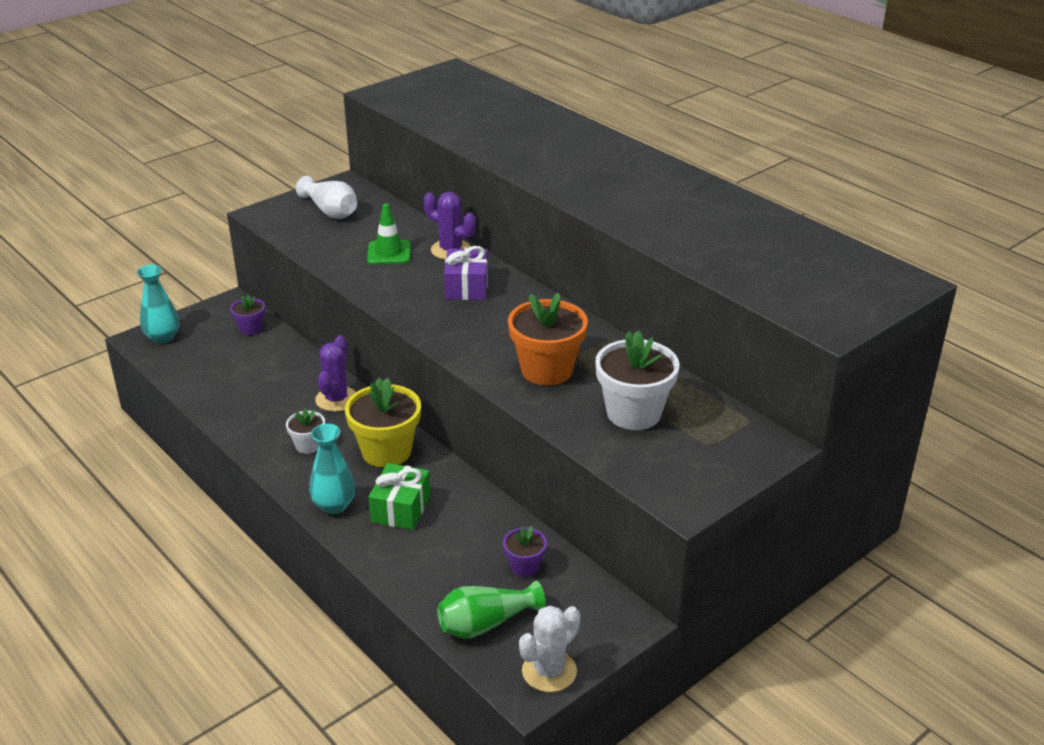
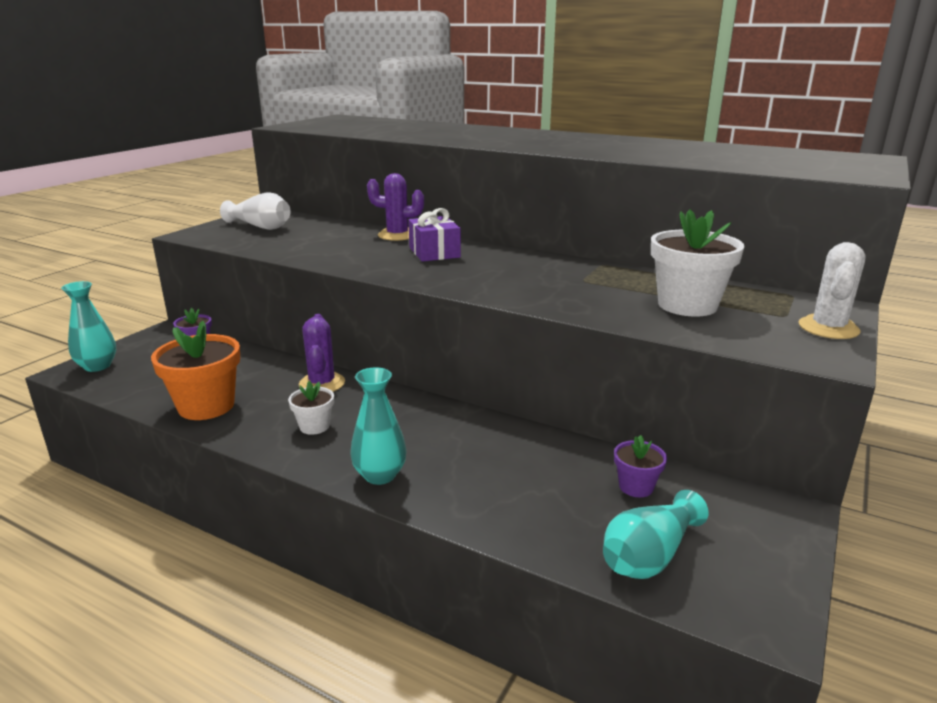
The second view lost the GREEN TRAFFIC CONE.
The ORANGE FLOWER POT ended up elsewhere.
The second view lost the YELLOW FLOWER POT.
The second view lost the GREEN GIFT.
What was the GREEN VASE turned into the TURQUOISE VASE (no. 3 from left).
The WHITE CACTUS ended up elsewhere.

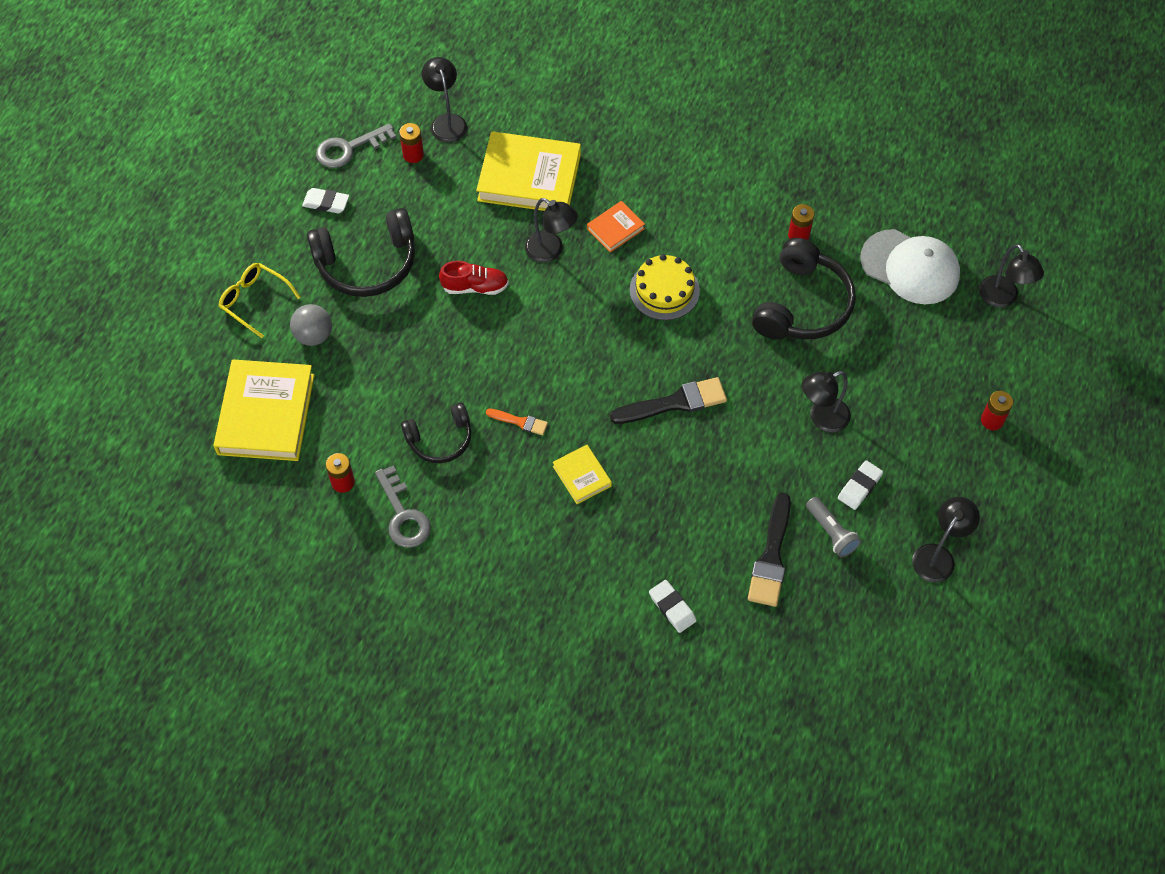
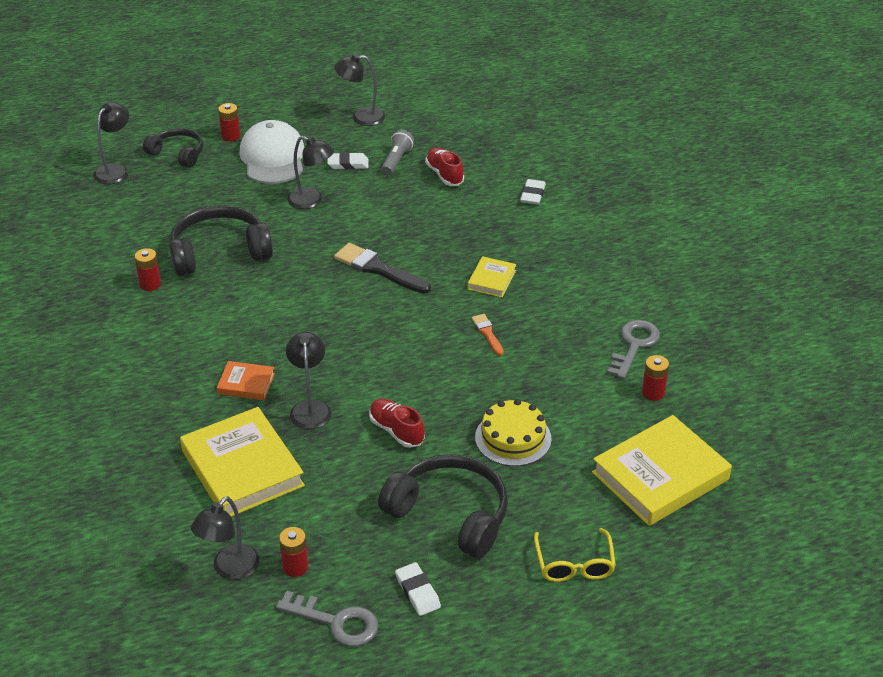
The WHITE CAP ended up elsewhere.
The YELLOW CAKE ended up elsewhere.
The second view lost the GREY BALL.
The BLACK HEADPHONES (no. 2 from left in the first image) ended up elsewhere.
Where the BLACK BRUSH (no. 2 from left) stood, the RED SHOE (no. 2 from left) came to stand.

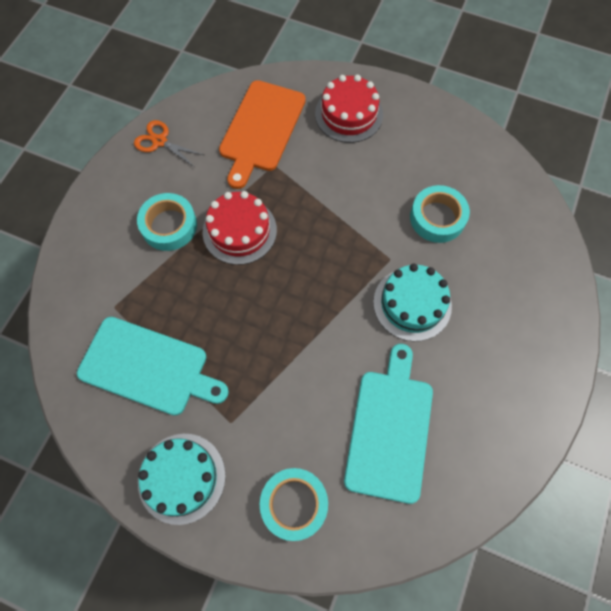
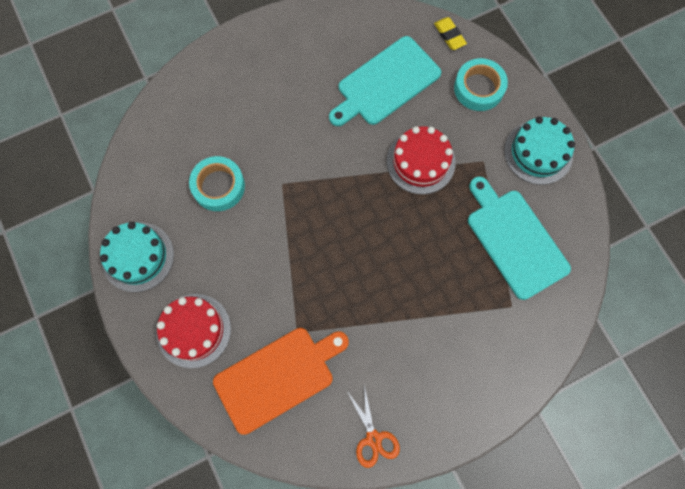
The RED CAKE (no. 1 from left in the first image) ended up elsewhere.
The second view lost the TURQUOISE TAPE (no. 1 from left).
The TURQUOISE CAKE (no. 2 from left in the first image) ended up elsewhere.
The second view gained the YELLOW ERASER.

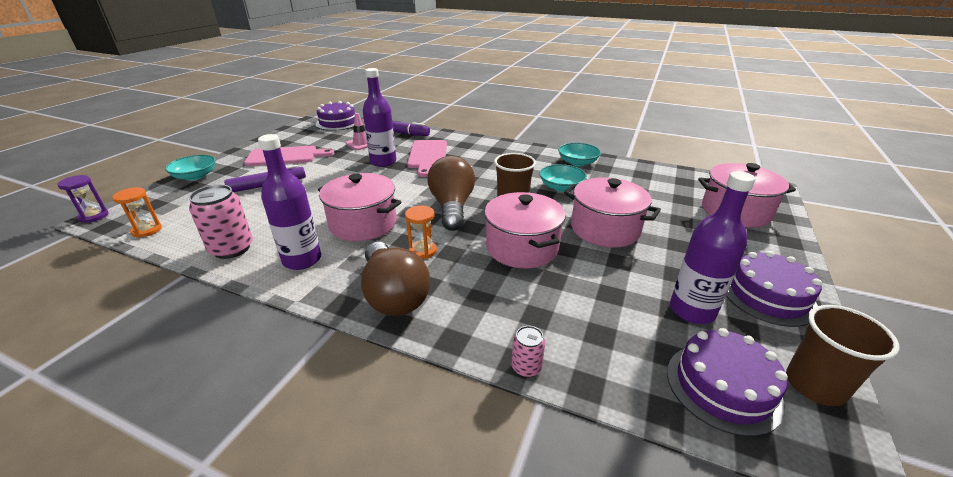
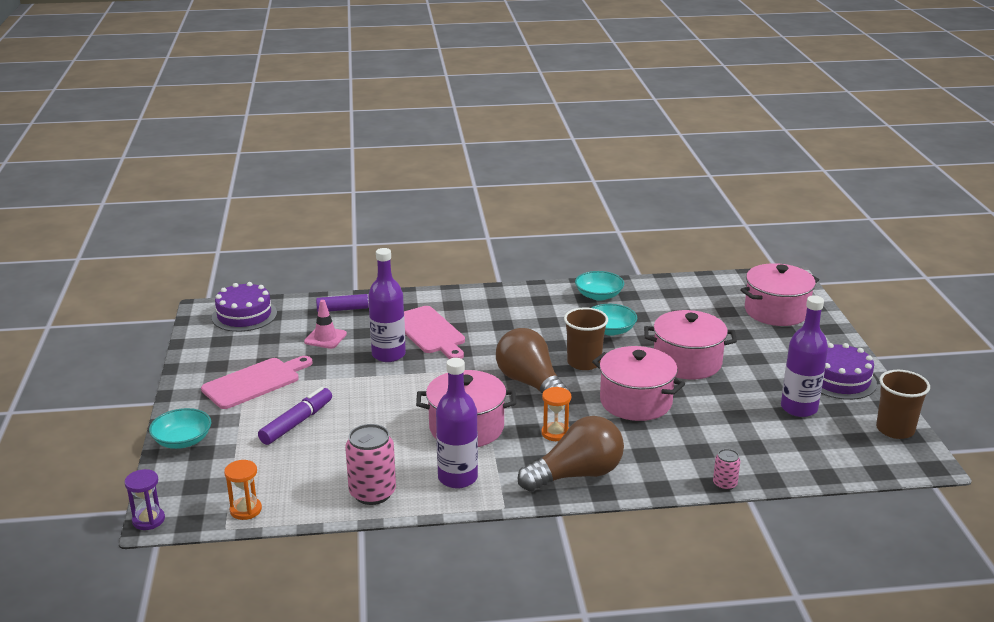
The BROWN LIGHT BULB (no. 1 from left in the first image) ended up facing another way, 60 degrees counterclockwise from before.
The second view lost the PURPLE CAKE (no. 2 from left).

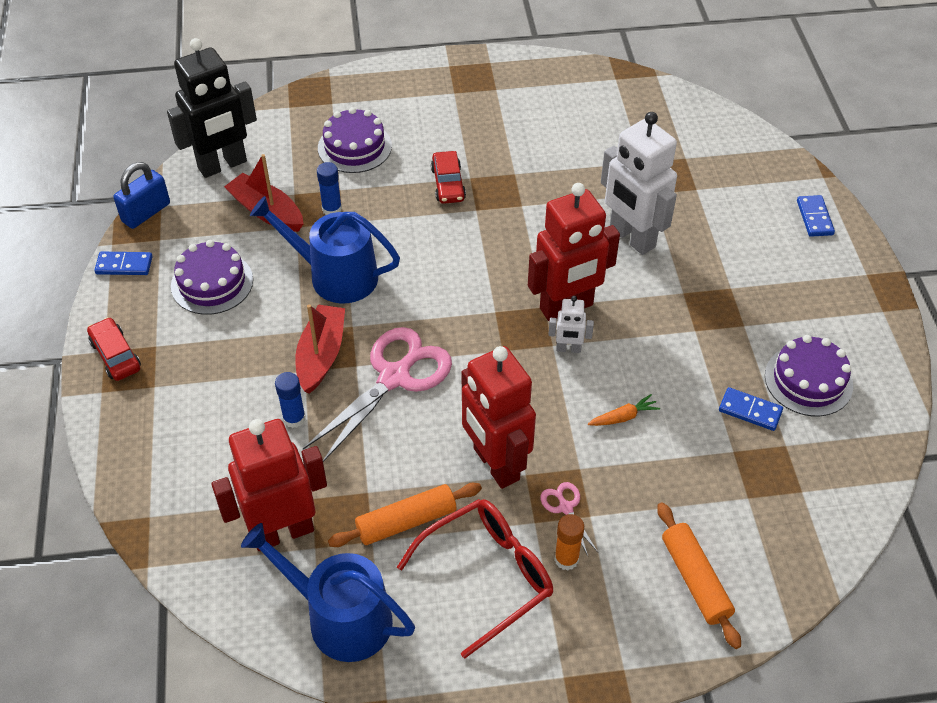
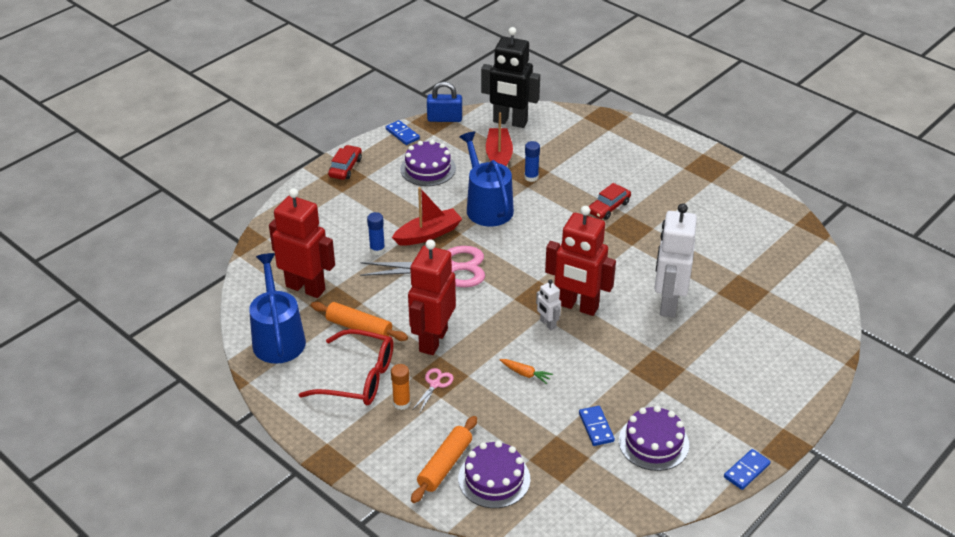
The PURPLE CAKE (no. 2 from left) ended up elsewhere.
The BLUE DOMINO (no. 3 from left) ended up elsewhere.

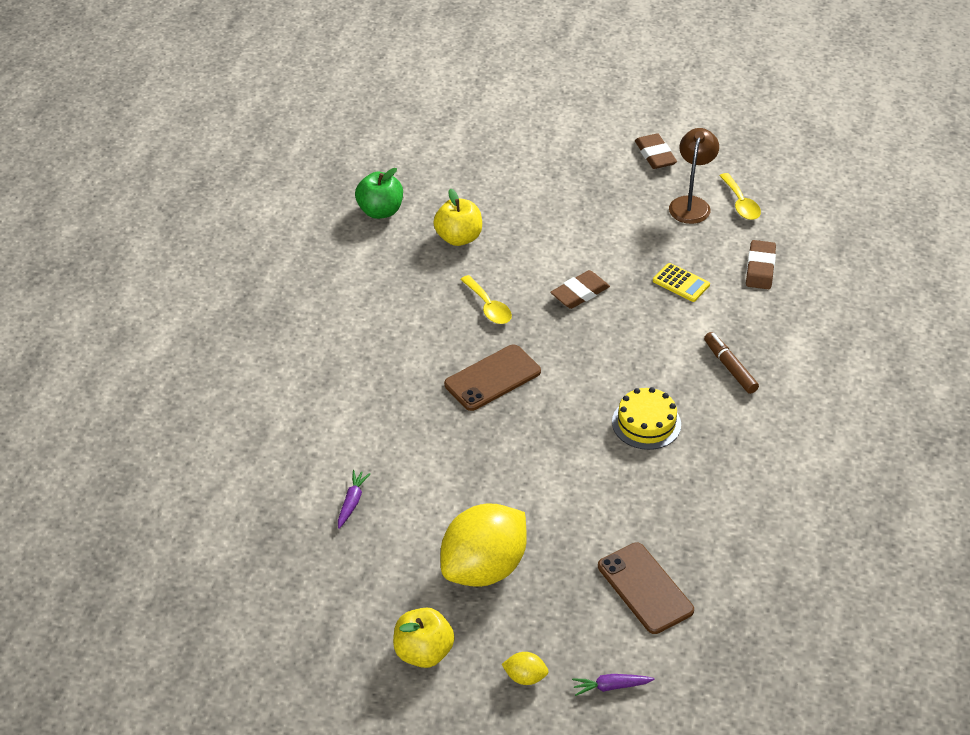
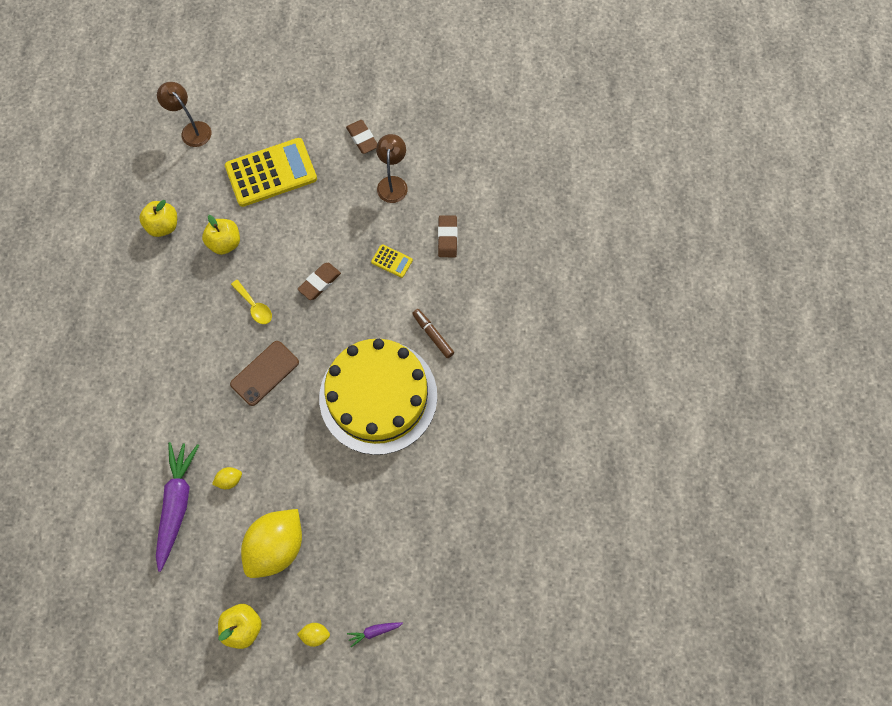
What was the GREEN APPLE turned into the YELLOW APPLE (no. 1 from left).
The second view lost the YELLOW SPOON (no. 2 from left).
The size of the YELLOW CAKE changed by a factor of 2.40.
The size of the PURPLE CARROT (no. 1 from left) changed by a factor of 2.37.
The second view lost the BROWN PHONE (no. 2 from left).
The second view gained the BROWN LAMP (no. 1 from left).
The second view gained the YELLOW CALCULATOR (no. 1 from left).
The second view gained the YELLOW LEMON (no. 1 from left).

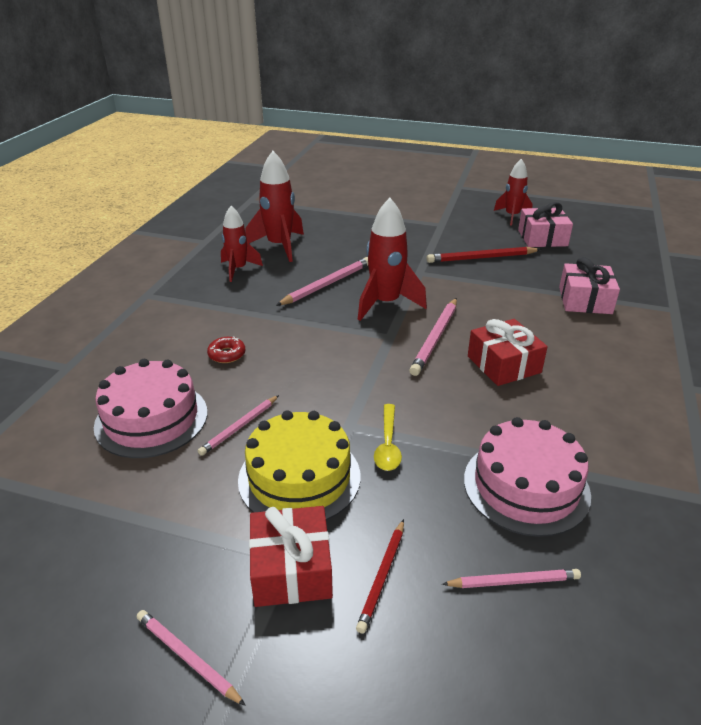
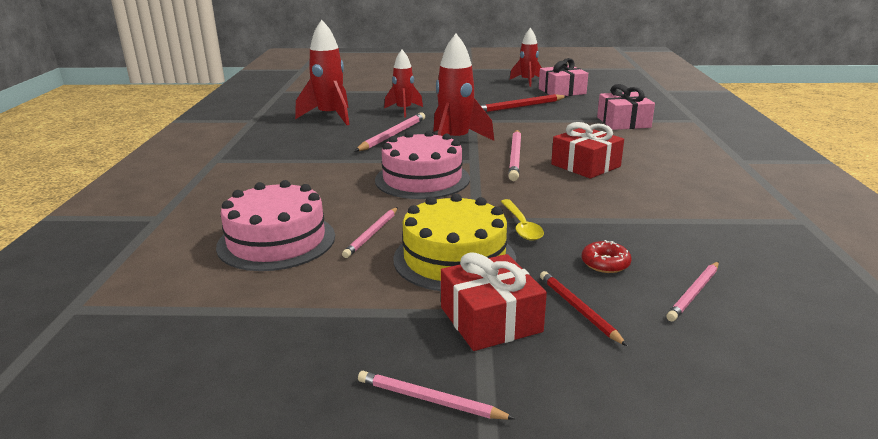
The RED ROCKET (no. 1 from left in the first image) ended up elsewhere.
The RED DONUT ended up elsewhere.
The PINK CAKE (no. 2 from left) ended up elsewhere.
The RED PENCIL (no. 1 from left in the first image) ended up facing another way, 150 degrees clockwise from before.
The PINK PENCIL (no. 5 from left) ended up facing another way, 150 degrees clockwise from before.

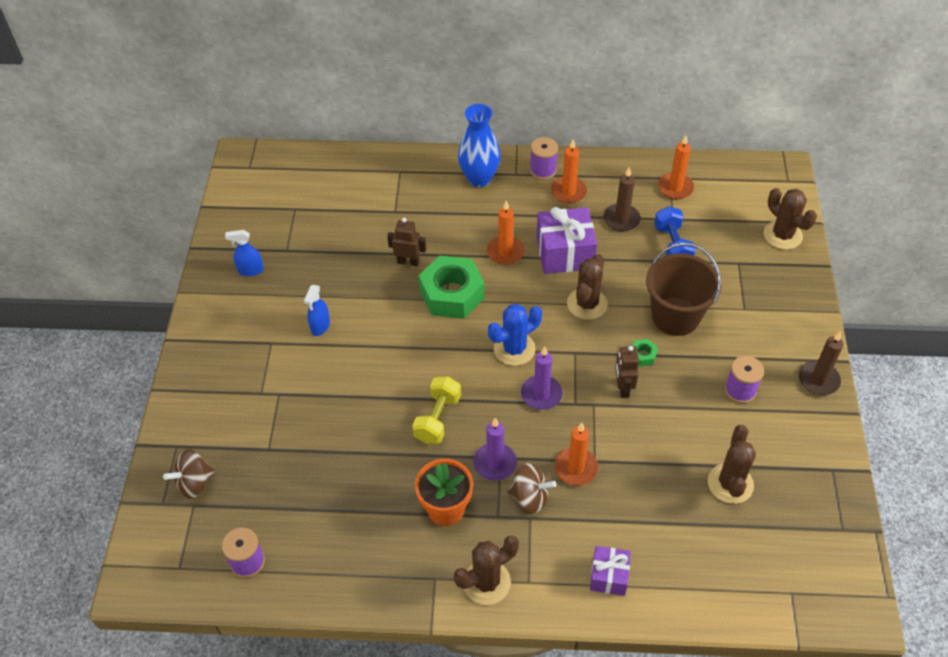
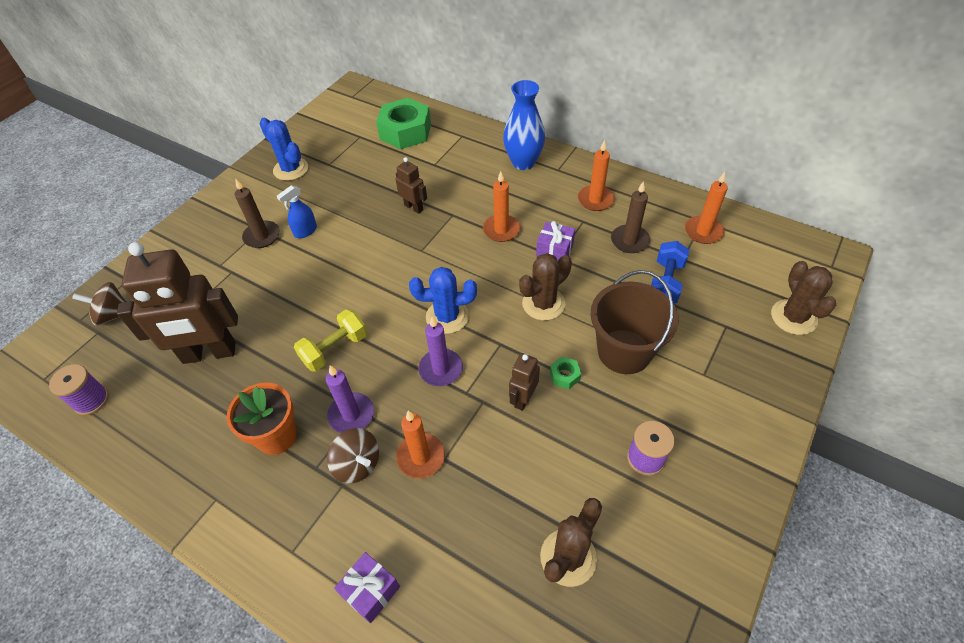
The second view lost the PURPLE SPOOL (no. 2 from left).
The size of the PURPLE GIFT (no. 1 from left in the first image) changed by a factor of 0.58.
Where the BLUE SPRAY BOTTLE (no. 1 from left) stood, the BLUE CACTUS (no. 1 from left) came to stand.
The GREEN NUT (no. 1 from left) ended up elsewhere.
The BROWN CANDLE (no. 2 from left in the first image) ended up elsewhere.
The second view lost the BROWN CACTUS (no. 1 from left).
The second view gained the BROWN ROBOT (no. 1 from left).

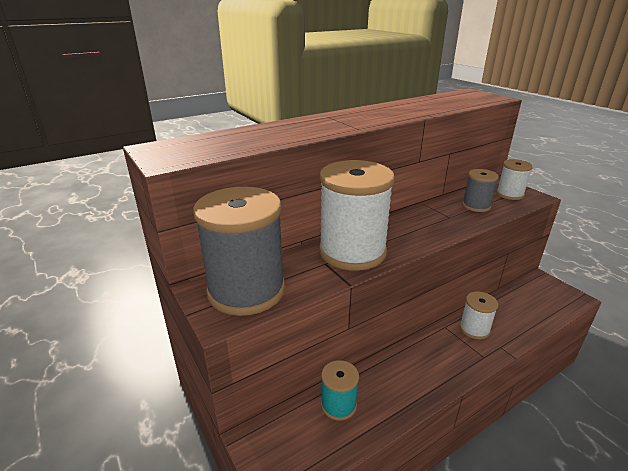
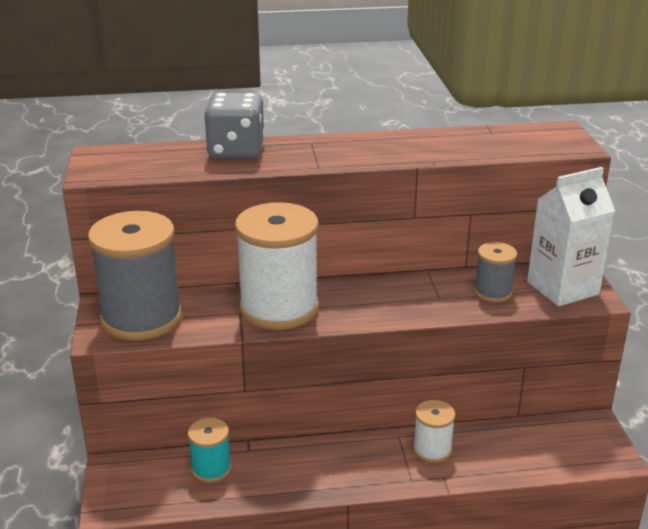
Where the WHITE SPOOL (no. 3 from left) stood, the WHITE CARTON came to stand.
The second view gained the GREY DICE.

